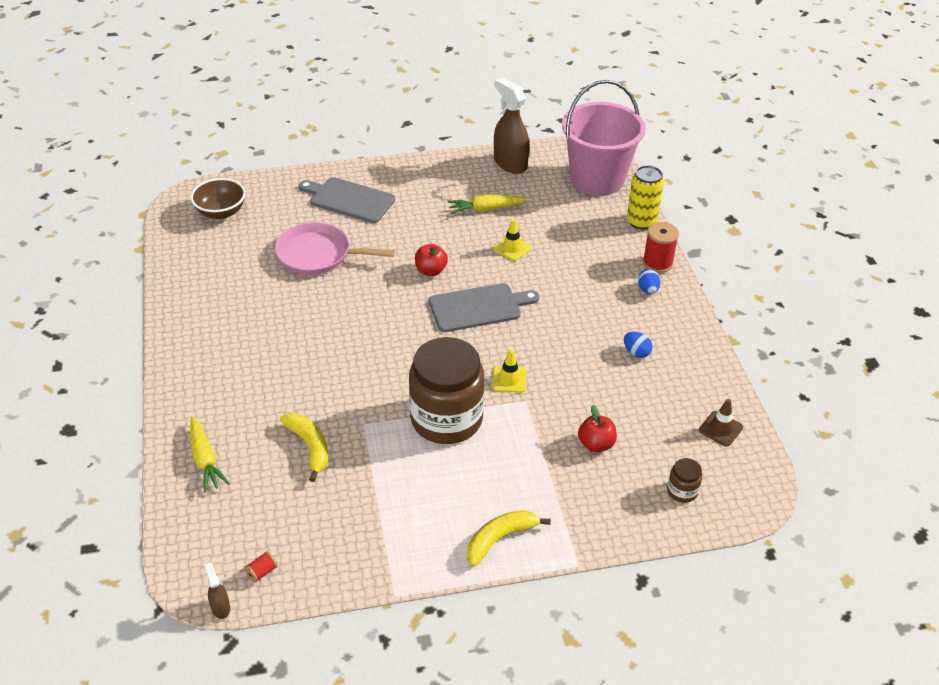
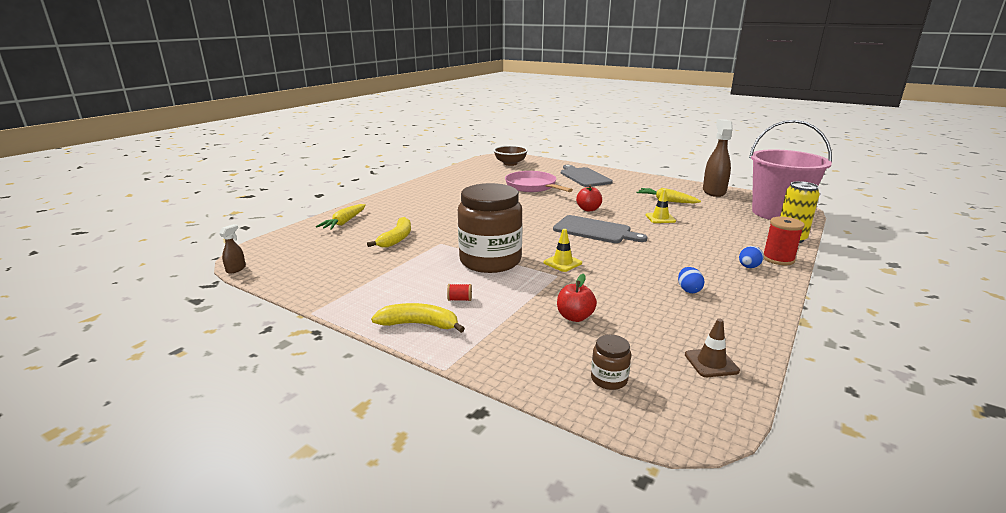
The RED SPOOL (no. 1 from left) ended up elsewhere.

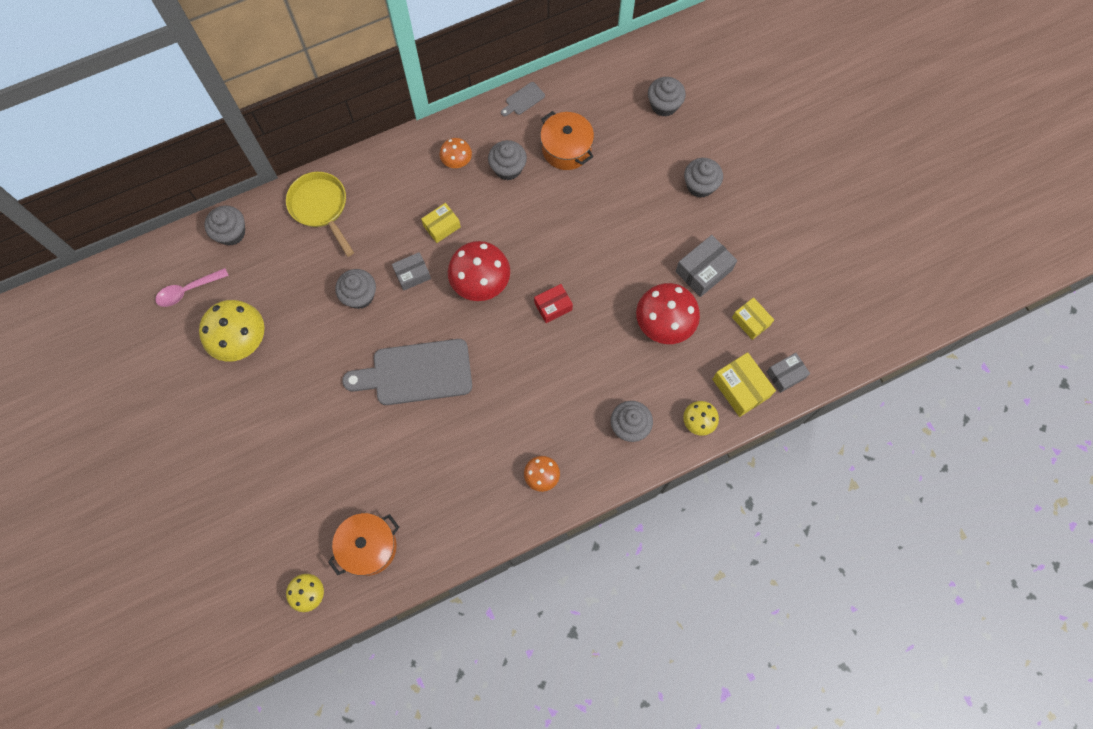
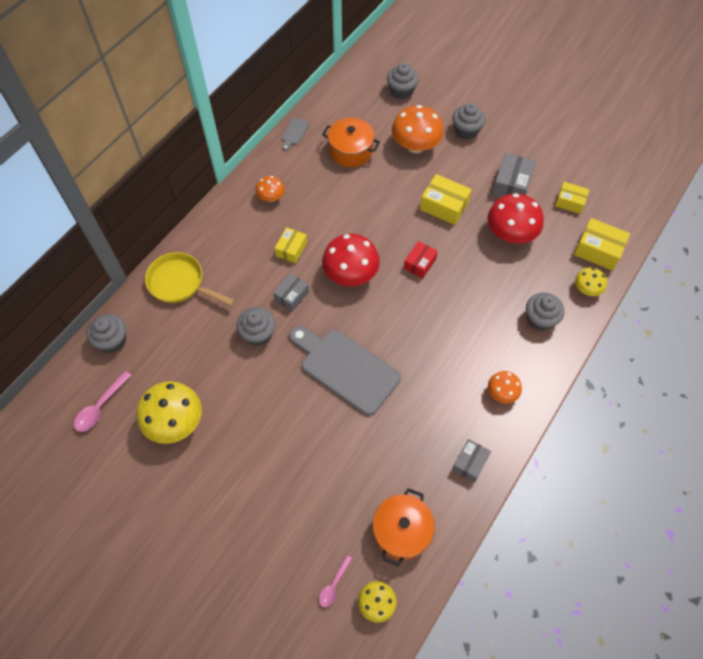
The second view lost the GREY CUPCAKE (no. 3 from left).
The GREY CUTTING BOARD (no. 1 from left in the first image) ended up facing another way, 75 degrees clockwise from before.
The GREY BOX (no. 3 from left in the first image) ended up elsewhere.
The second view gained the ORANGE MUSHROOM (no. 2 from left).
The second view gained the YELLOW BOX (no. 2 from left).
The second view gained the PINK SPOON (no. 2 from left).

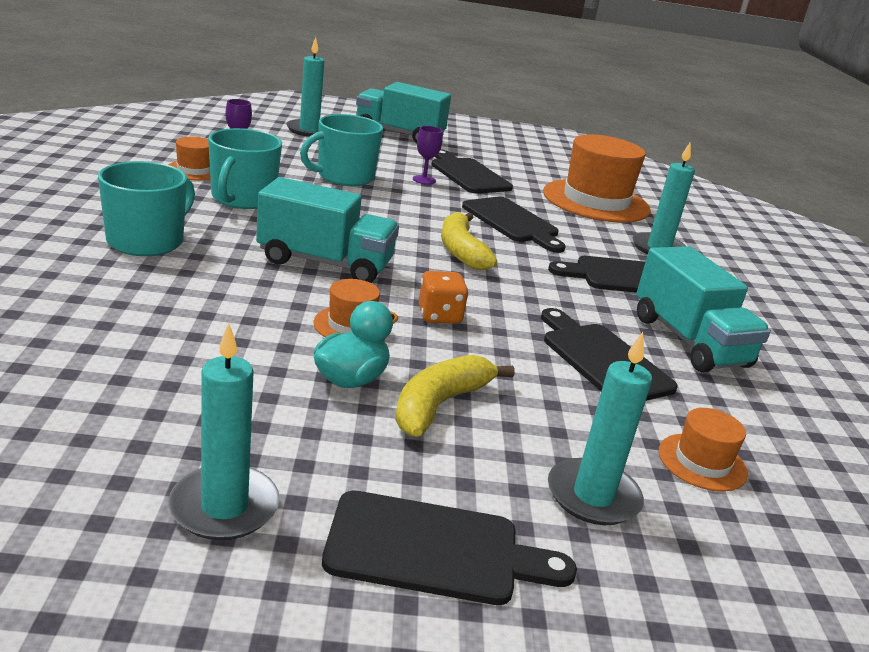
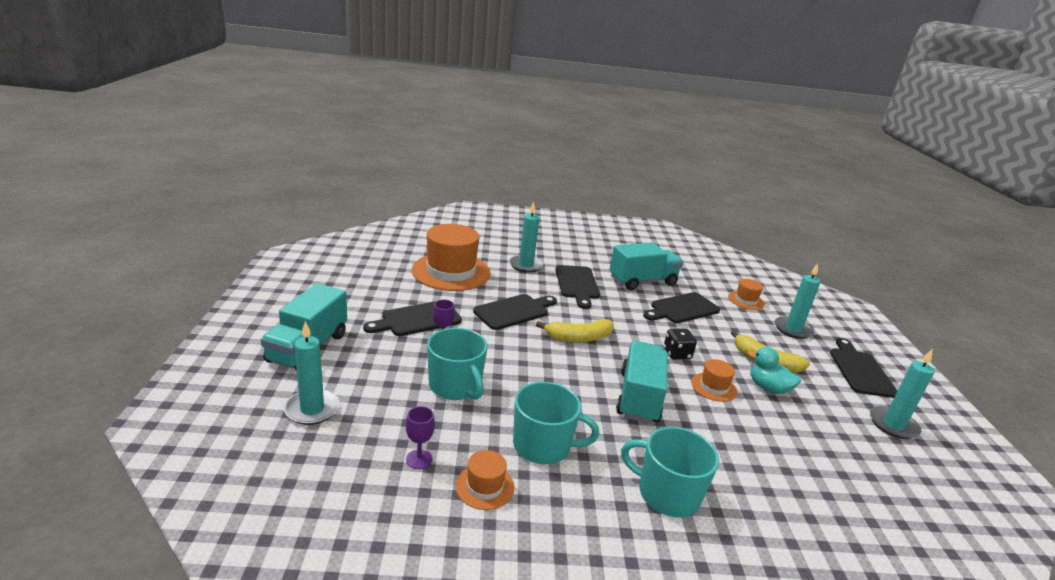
What was the ORANGE DICE turned into the BLACK DICE.

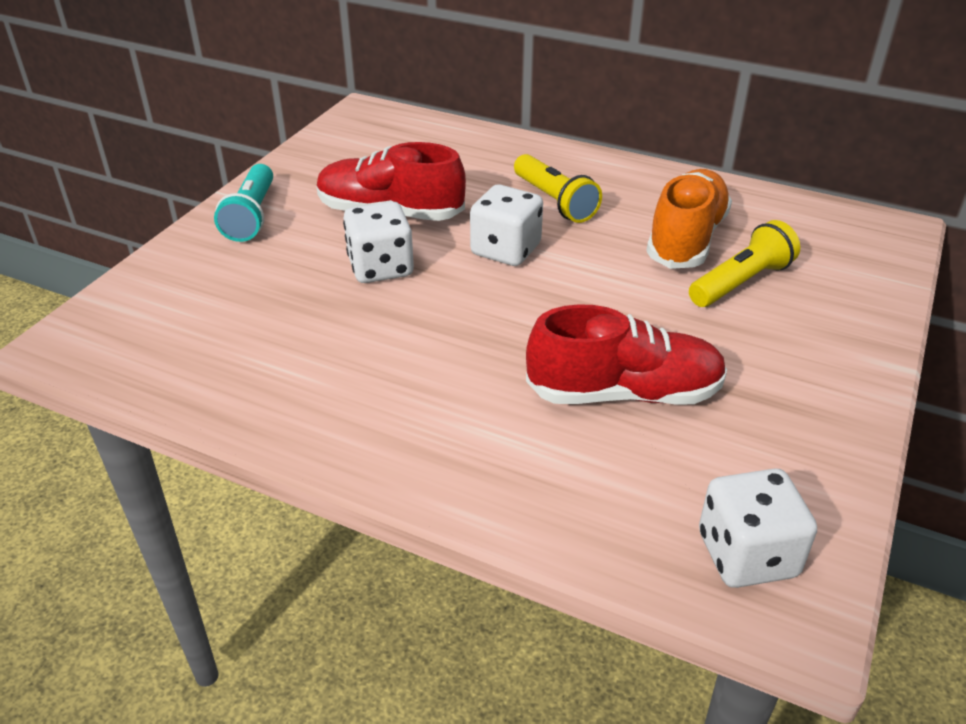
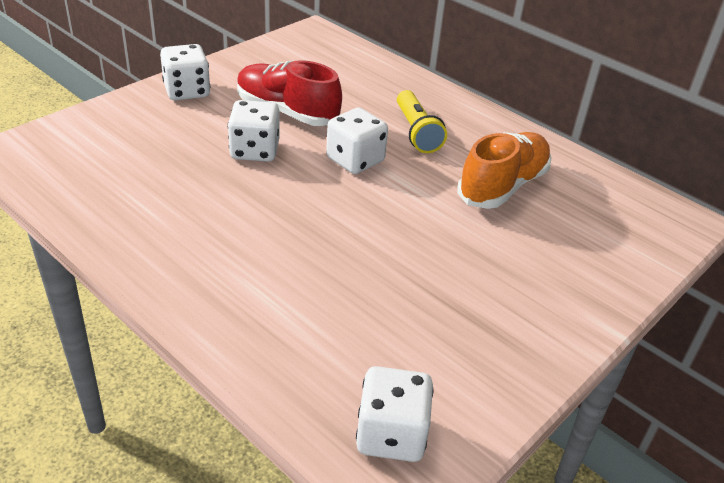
Where the TURQUOISE FLASHLIGHT stood, the WHITE DICE (no. 1 from left) came to stand.
The second view lost the YELLOW FLASHLIGHT (no. 2 from left).
The second view lost the RED SHOE (no. 2 from left).

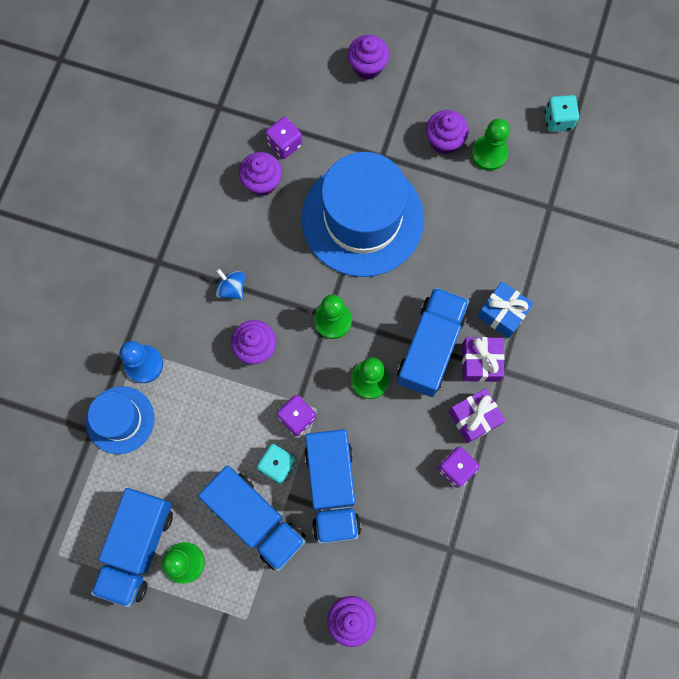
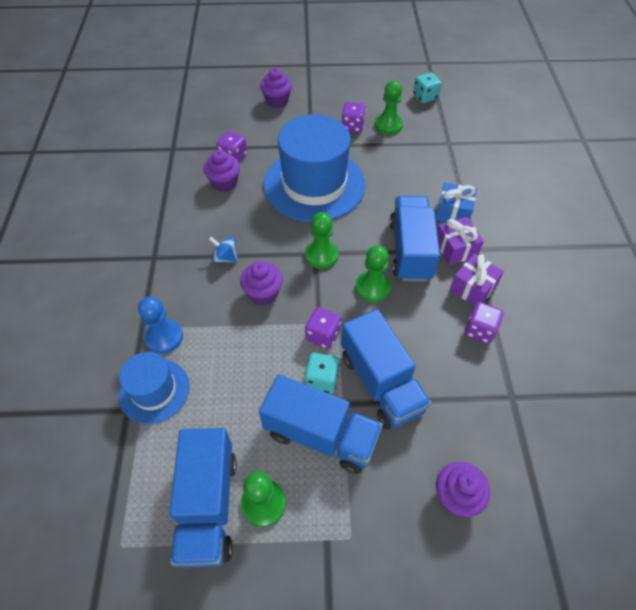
Where the PURPLE CUPCAKE (no. 5 from left) stood, the PURPLE DICE (no. 3 from left) came to stand.

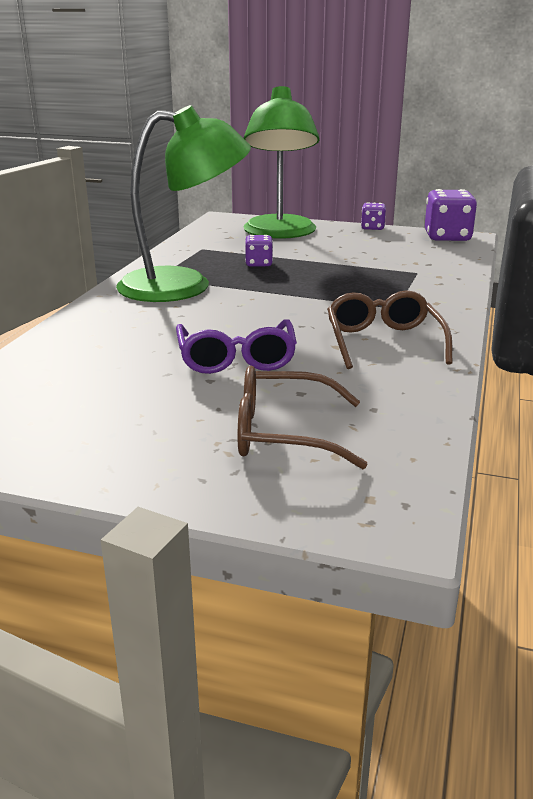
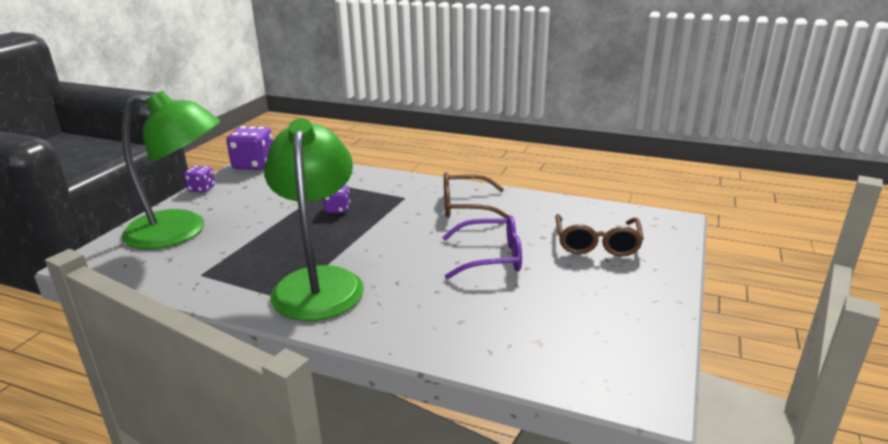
The PURPLE DICE (no. 1 from left in the first image) ended up elsewhere.

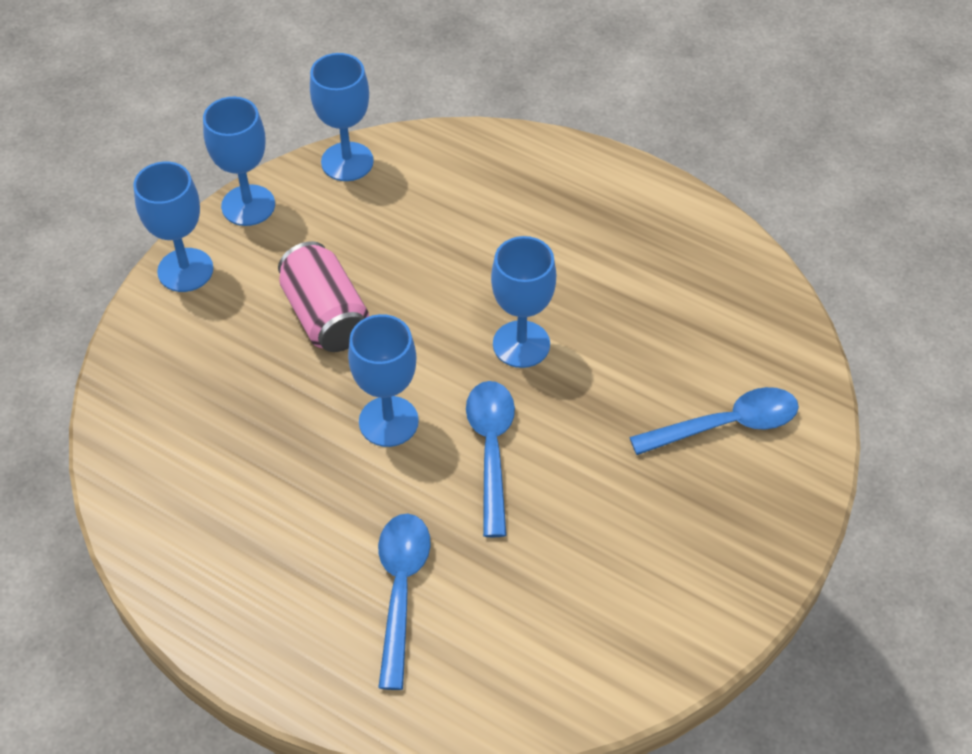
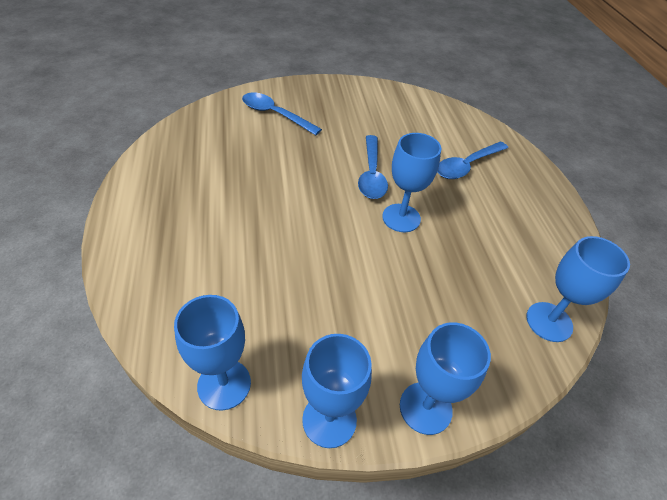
The BLUE GOBLET (no. 5 from left) ended up elsewhere.
The second view lost the PINK CAN.
The BLUE SPOON (no. 2 from left) ended up facing another way, 45 degrees counterclockwise from before.

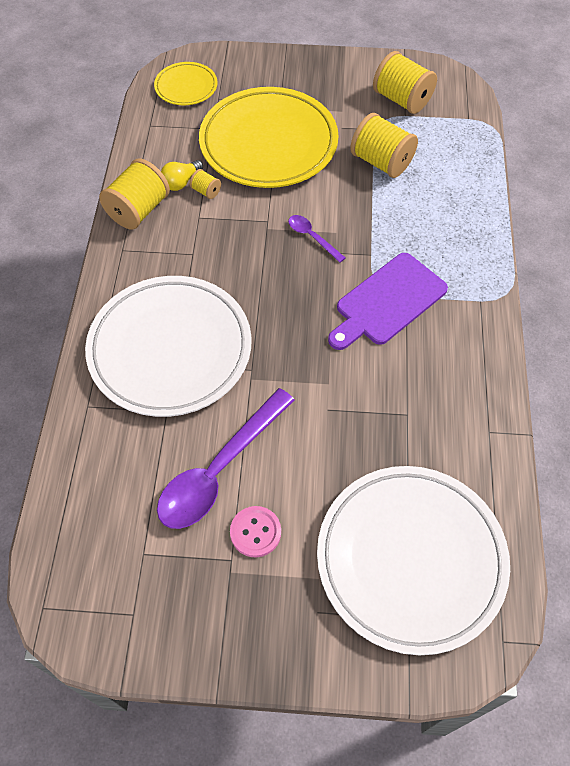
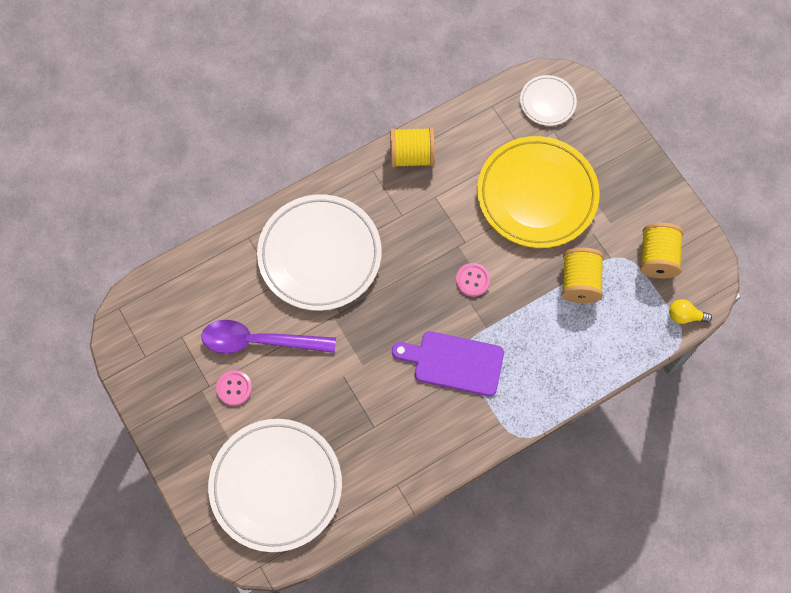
What was the YELLOW PLATE (no. 1 from left) turned into the WHITE PLATE (no. 3 from left).
The YELLOW LIGHT BULB ended up elsewhere.
The second view lost the YELLOW SPOOL (no. 2 from left).
Where the PURPLE SPOON (no. 2 from left) stood, the PINK BUTTON (no. 2 from left) came to stand.

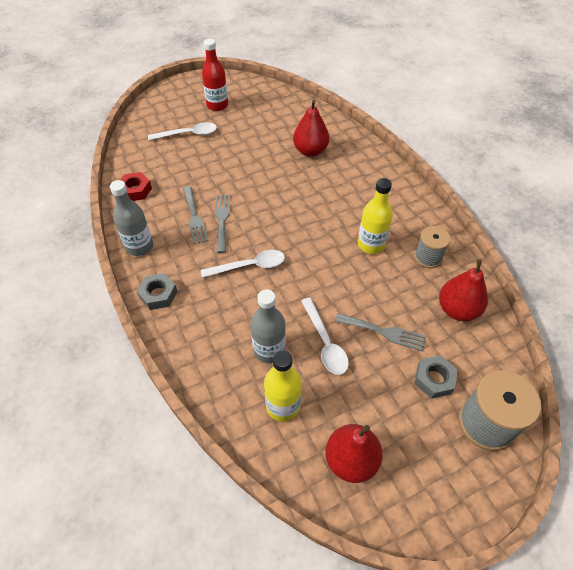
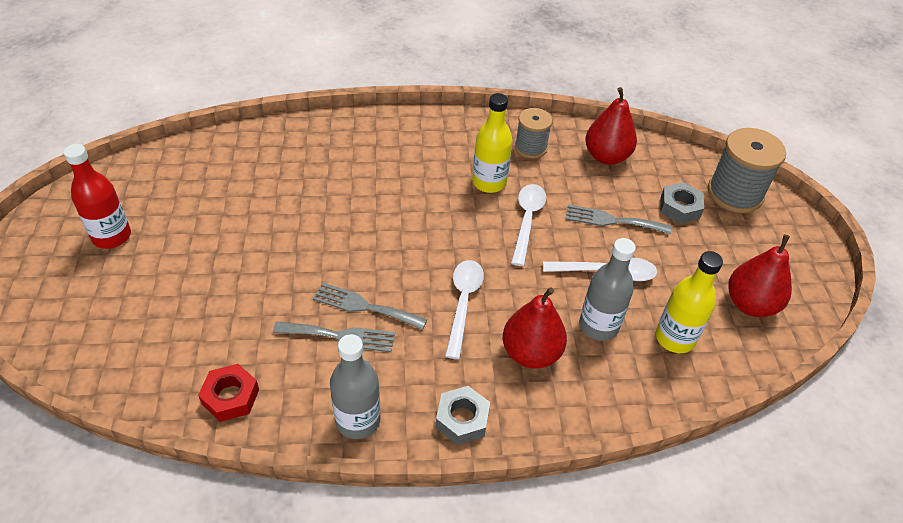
The RED PEAR (no. 1 from left) ended up elsewhere.
The WHITE SPOON (no. 1 from left in the first image) ended up elsewhere.
The GREY FORK (no. 3 from left) ended up facing another way, 120 degrees counterclockwise from before.

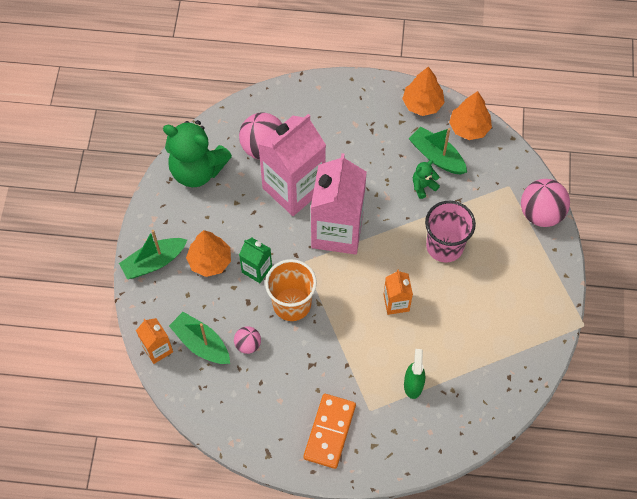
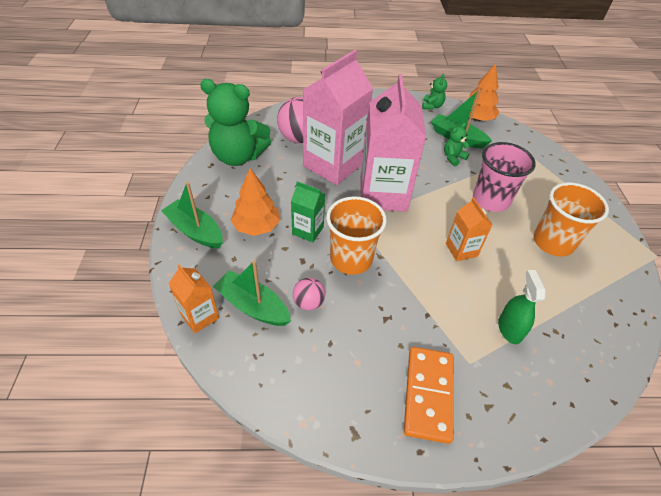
Where the ORANGE TREE (no. 2 from left) stood, the GREEN TEDDY BEAR (no. 2 from left) came to stand.
The second view lost the PINK BALL (no. 3 from left).
The GREEN BOAT (no. 1 from left) ended up facing another way, 75 degrees clockwise from before.
The second view gained the ORANGE CUP (no. 2 from left).

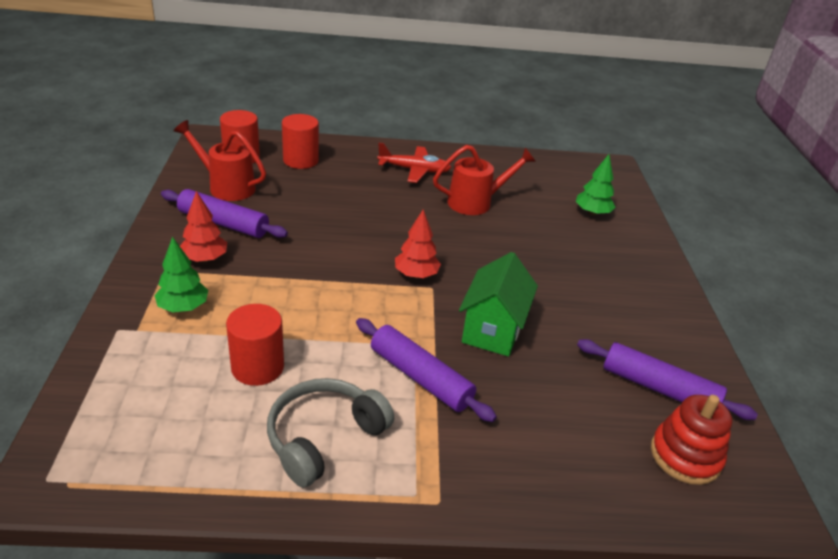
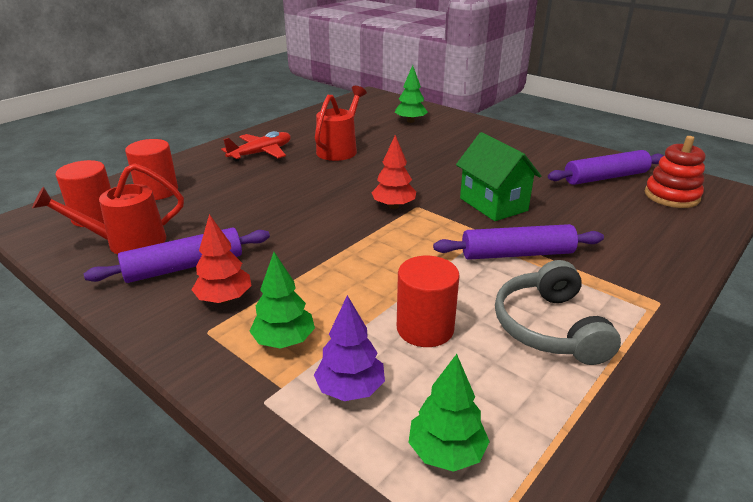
The second view gained the PURPLE TREE.
The second view gained the GREEN TREE (no. 3 from left).

